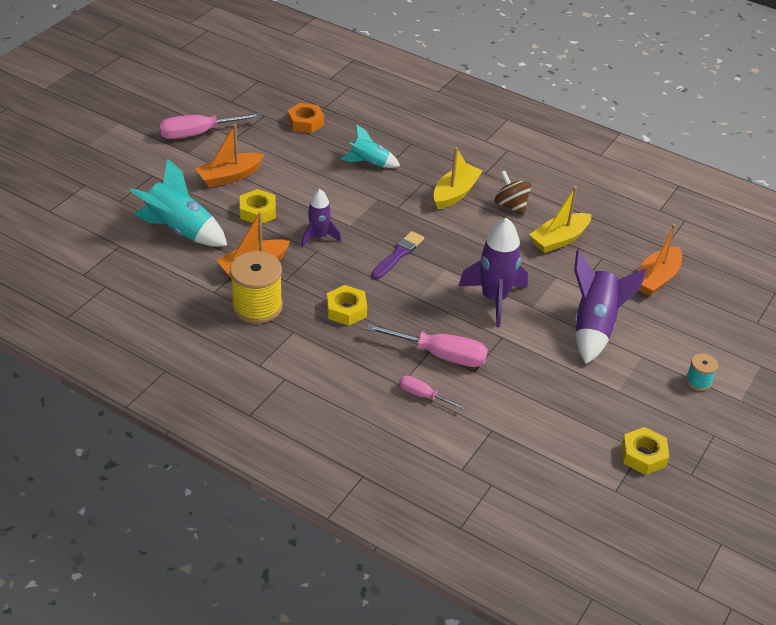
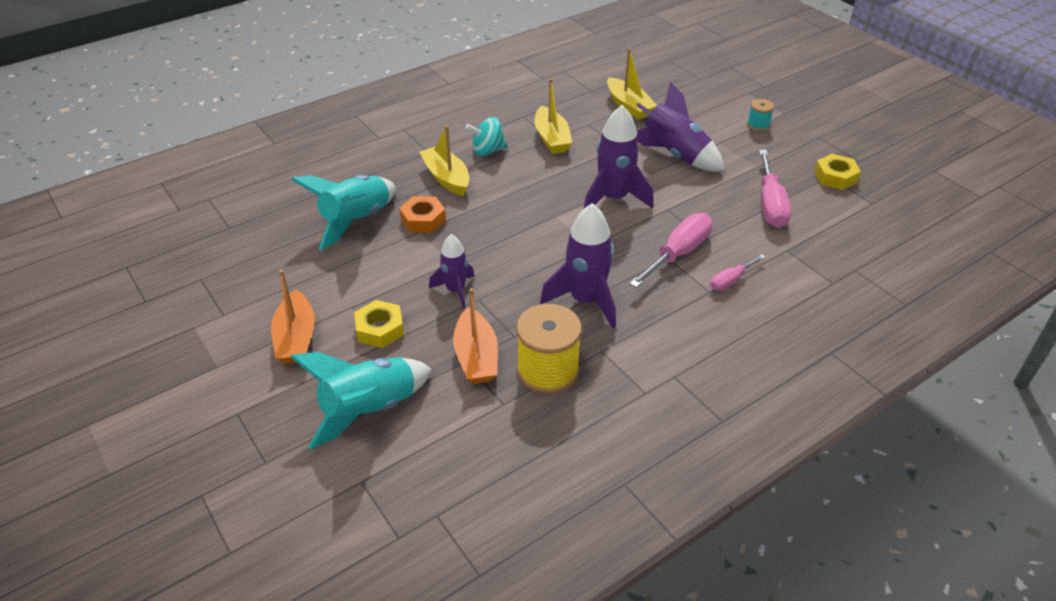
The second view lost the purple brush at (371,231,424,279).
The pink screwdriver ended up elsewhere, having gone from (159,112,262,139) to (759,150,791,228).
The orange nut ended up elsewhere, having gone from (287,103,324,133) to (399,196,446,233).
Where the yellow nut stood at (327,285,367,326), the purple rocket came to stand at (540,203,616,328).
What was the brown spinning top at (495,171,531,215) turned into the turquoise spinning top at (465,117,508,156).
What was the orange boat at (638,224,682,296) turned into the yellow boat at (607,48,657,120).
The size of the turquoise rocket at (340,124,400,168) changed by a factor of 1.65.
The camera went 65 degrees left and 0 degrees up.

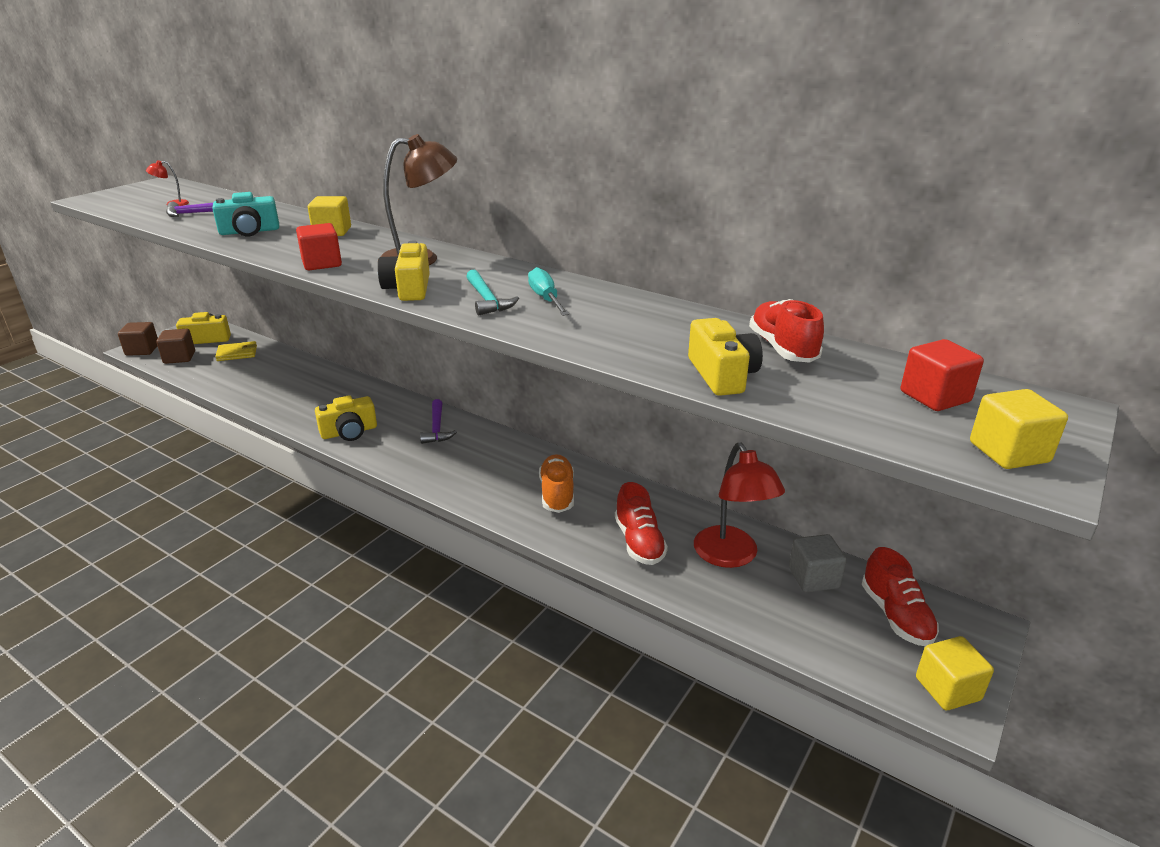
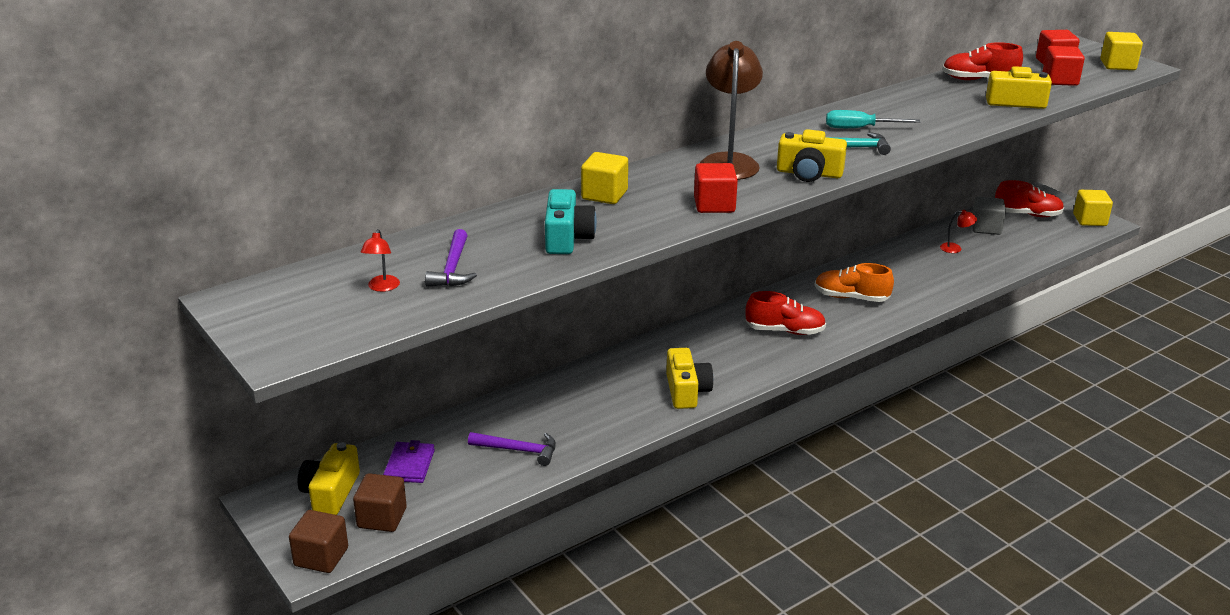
The second view gained the red cube at (1042,46,1085,86).
The purple hammer ended up elsewhere, having gone from (420,399,457,444) to (468,432,556,466).
The red shoe ended up elsewhere, having gone from (615,482,668,565) to (746,291,826,335).
What was the yellow wallet at (215,341,257,361) turned into the purple wallet at (383,440,435,483).
The size of the red lamp at (694,442,785,568) changed by a factor of 0.44.
The camera went 70 degrees left and 0 degrees up.

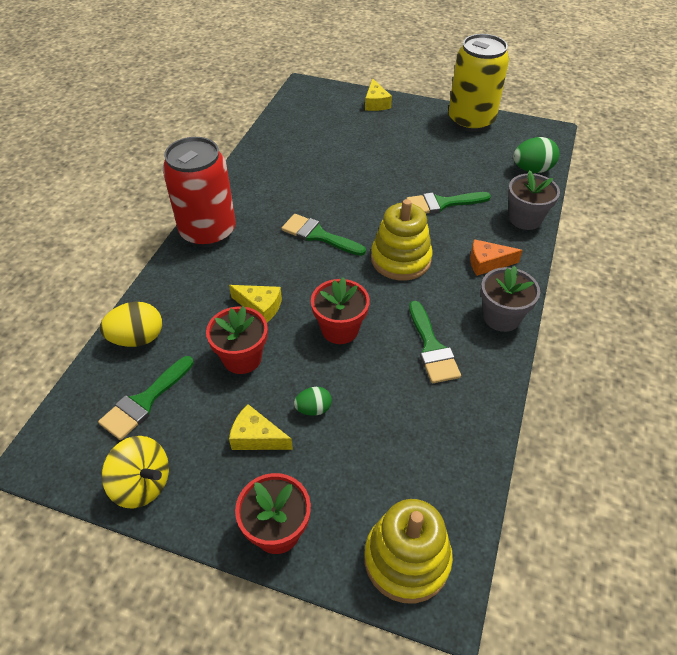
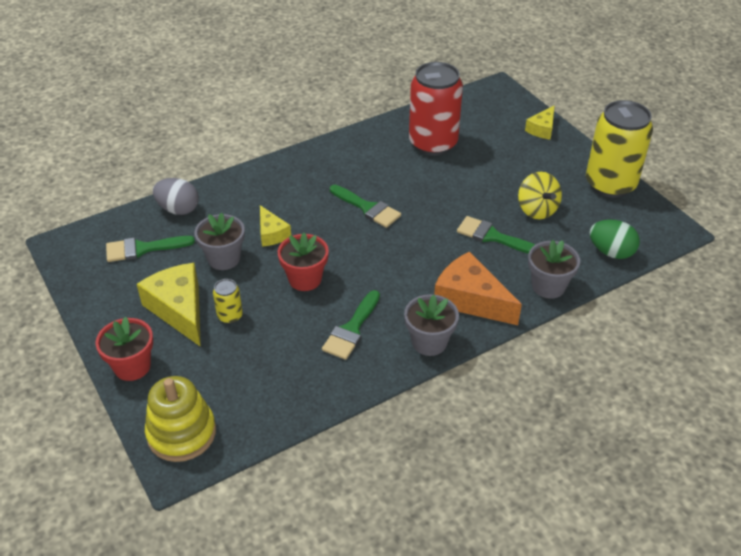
The second view lost the yellow stacking toy at (371,199,433,280).
The yellow spinning top ended up elsewhere, having gone from (102,436,169,509) to (518,172,562,219).
The red can ended up elsewhere, having gone from (163,137,236,247) to (409,62,463,156).
Where the green egg stood at (294,387,332,416), the yellow can came to stand at (213,279,243,324).
What was the yellow egg at (100,302,162,347) turned into the grey egg at (153,178,199,215).
What was the red flower pot at (206,306,268,374) turned into the grey flower pot at (194,213,245,270).
The green brush at (281,214,366,256) ended up facing another way, 150 degrees clockwise from before.
The size of the yellow cheese at (229,404,293,450) changed by a factor of 1.77.
The size of the orange cheese at (470,239,523,276) changed by a factor of 1.77.
The camera went 40 degrees right and 5 degrees down.

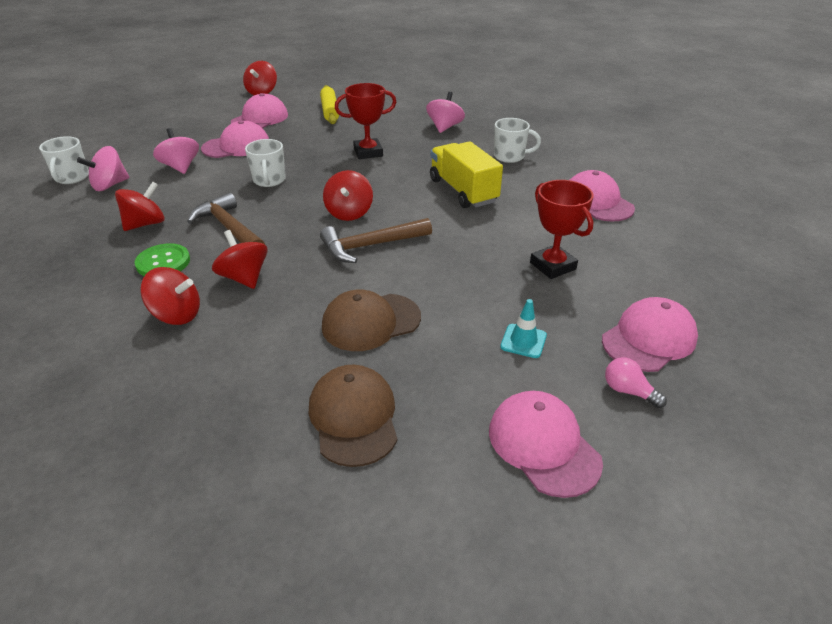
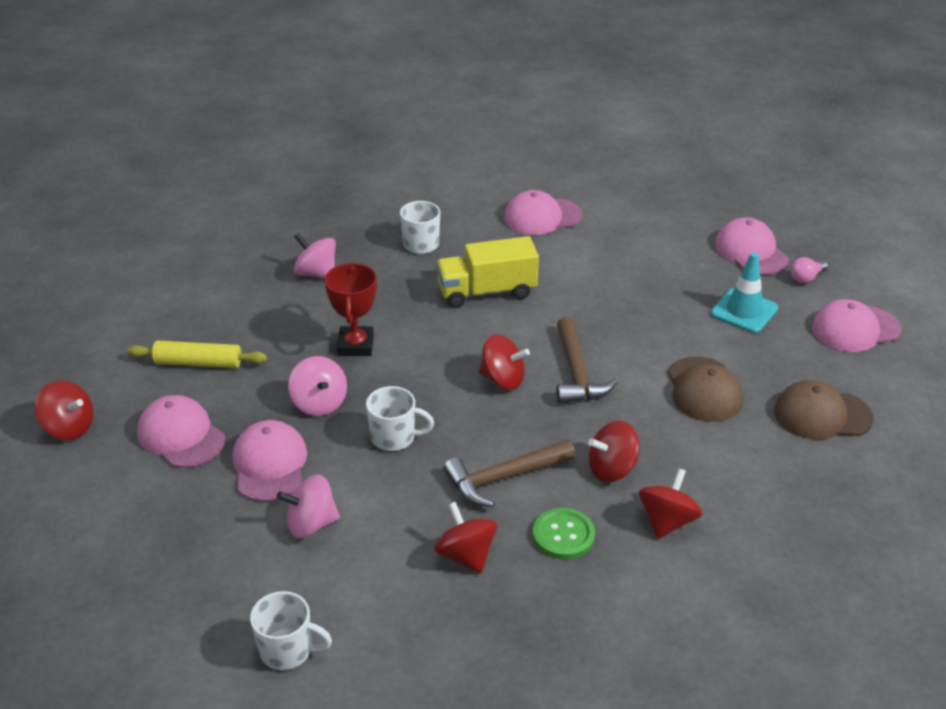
The second view lost the red trophy at (530,180,594,279).
The pink spinning top ended up elsewhere, having gone from (77,146,129,191) to (288,356,347,416).
The size of the turquoise traffic cone at (500,299,547,358) changed by a factor of 1.59.
The camera went 75 degrees left and 0 degrees up.

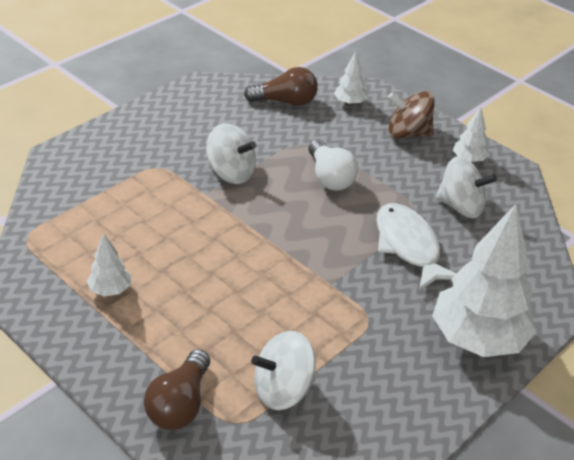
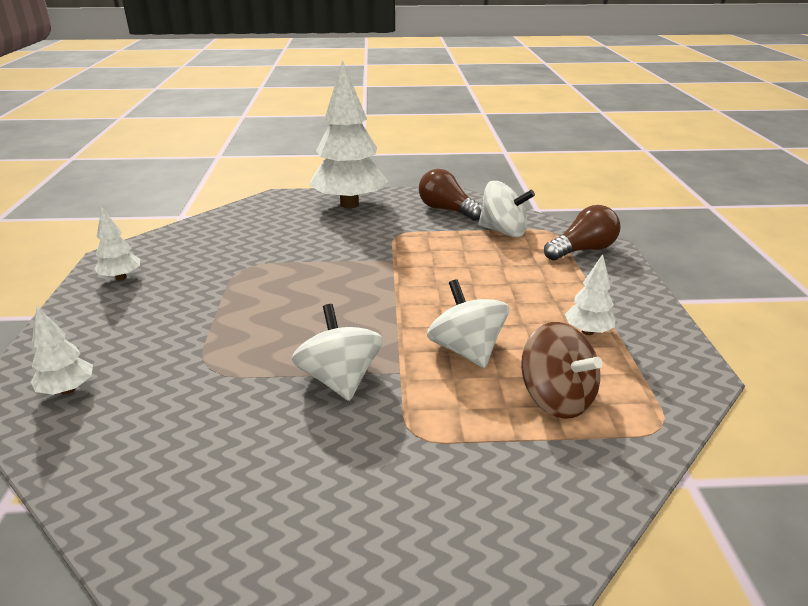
The second view lost the white light bulb at (308,139,358,191).
The second view lost the white fish at (376,203,457,291).
The brown light bulb ended up elsewhere, having gone from (244,67,318,106) to (419,169,482,221).
The brown spinning top ended up elsewhere, having gone from (388,91,435,139) to (521,322,603,419).
The white spinning top ended up elsewhere, having gone from (436,156,497,218) to (427,279,509,368).
The camera went 135 degrees left and 10 degrees down.

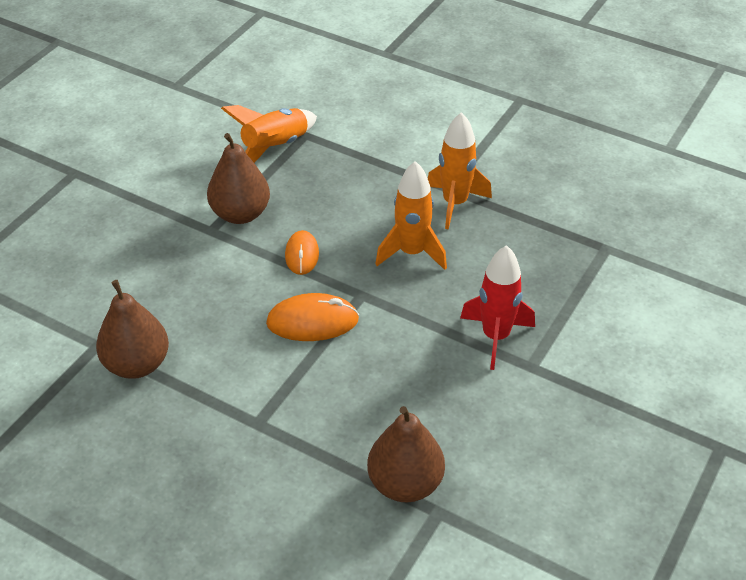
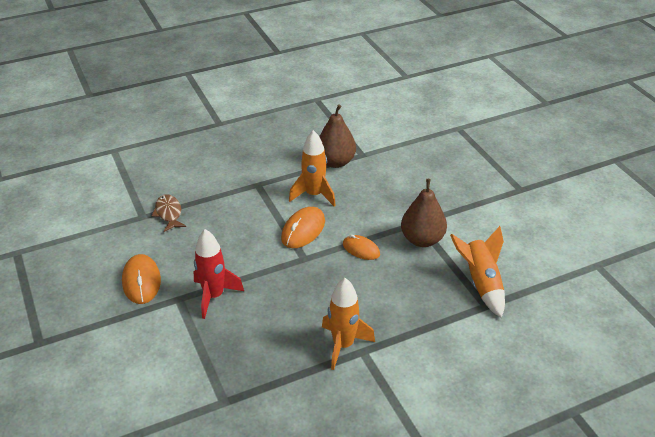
The second view gained the orange mouse at (122,254,161,304).
The orange rocket ended up elsewhere, having gone from (375,161,447,270) to (289,130,336,207).
Where the brown pear stood at (367,406,445,502), the brown fish came to stand at (151,194,186,232).
The camera went 125 degrees right and 5 degrees down.

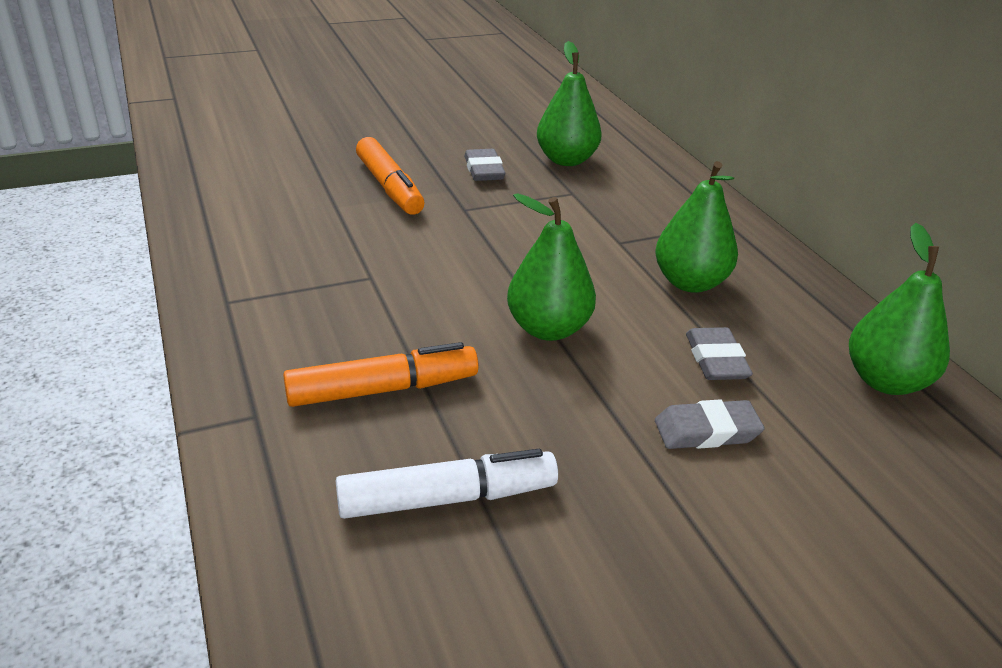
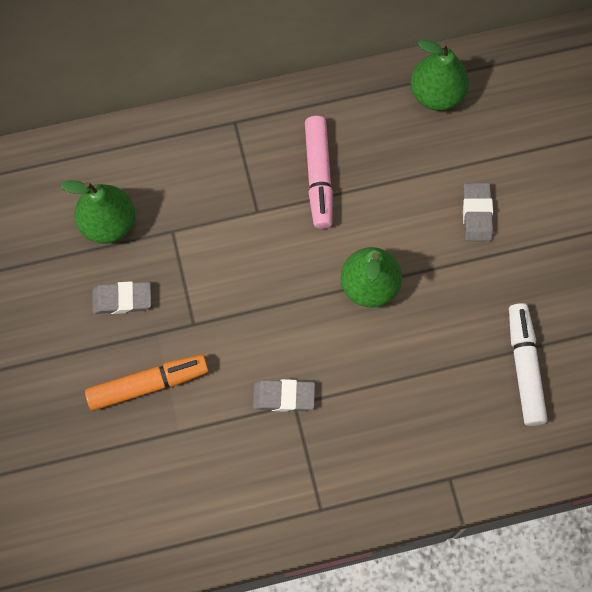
The second view lost the orange marker at (283,342,479,407).
The grey eraser ended up elsewhere, having gone from (686,327,753,380) to (253,379,315,412).
Where the green pear stood at (655,161,738,293), the pink marker came to stand at (305,116,333,229).
The camera went 80 degrees left and 35 degrees up.

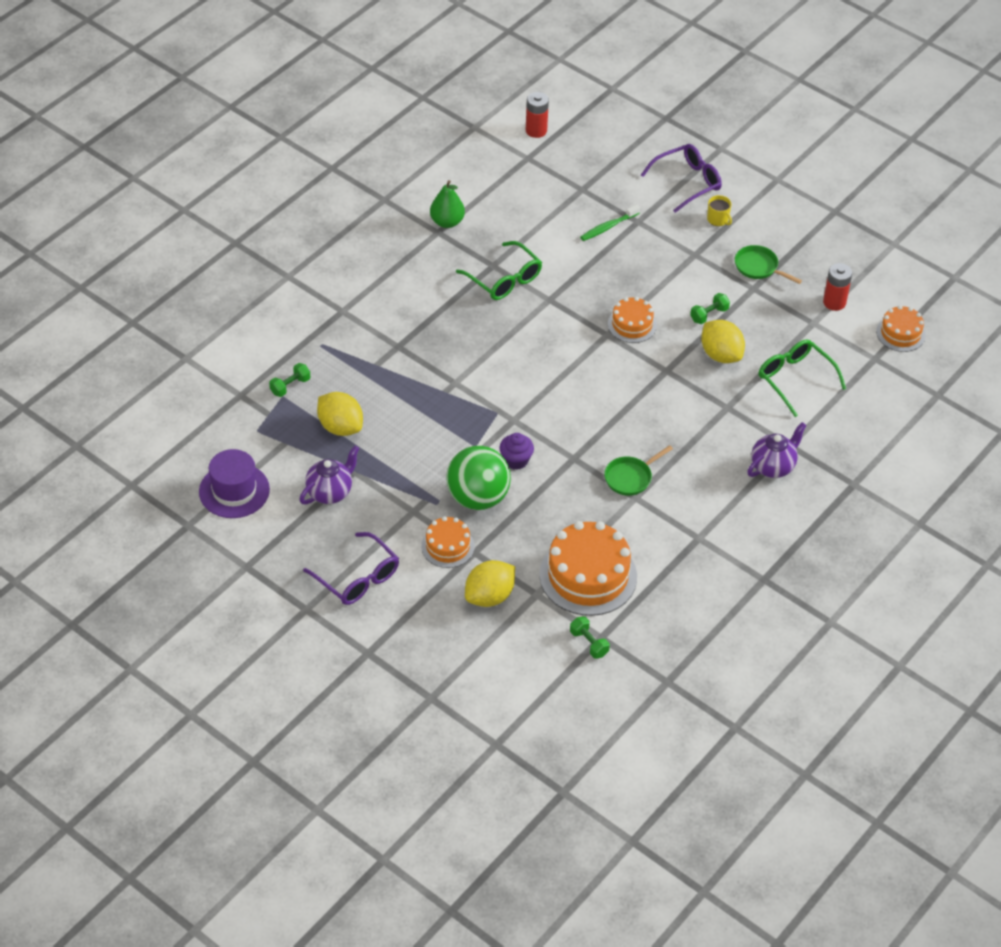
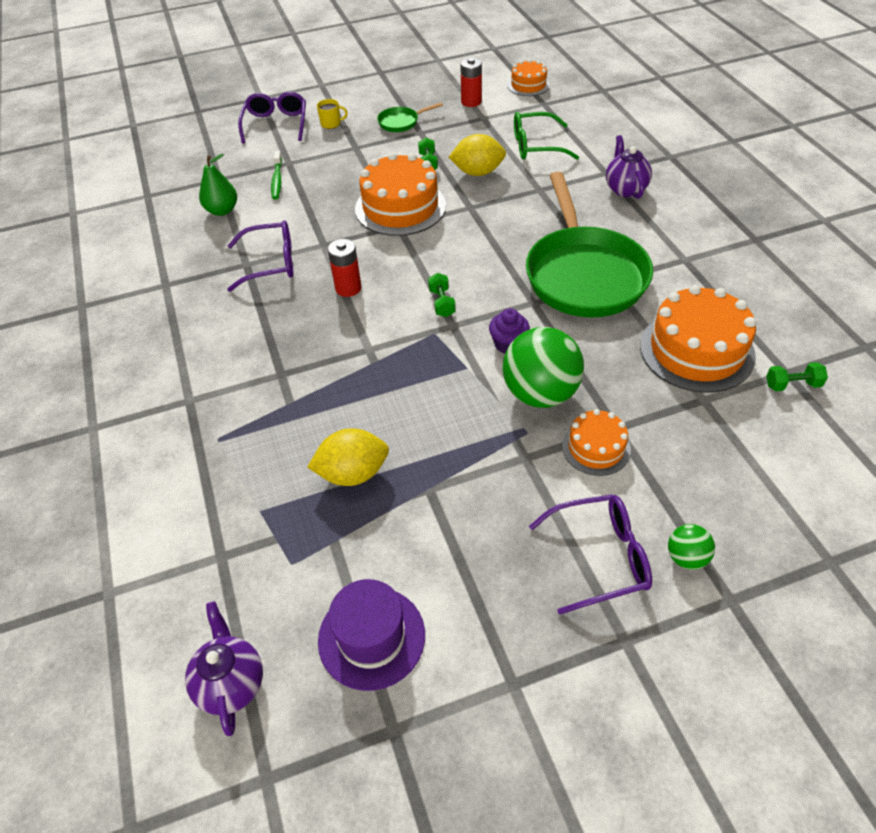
The second view lost the yellow lemon at (465,560,515,607).
The second view gained the green ball at (668,524,715,570).
The green dumbbell ended up elsewhere, having gone from (269,363,310,397) to (428,273,456,317).
The purple teapot ended up elsewhere, having gone from (299,446,359,505) to (185,601,263,736).
The green pear ended up elsewhere, having gone from (430,180,465,228) to (199,153,237,216).
The red battery ended up elsewhere, having gone from (526,92,549,138) to (328,239,362,297).
What was the green glasses at (456,241,542,300) turned into the purple glasses at (227,220,293,292).
The size of the green pan at (604,445,673,496) changed by a factor of 2.41.
The size of the orange cake at (608,297,657,343) changed by a factor of 1.82.
The camera went 55 degrees left and 0 degrees up.

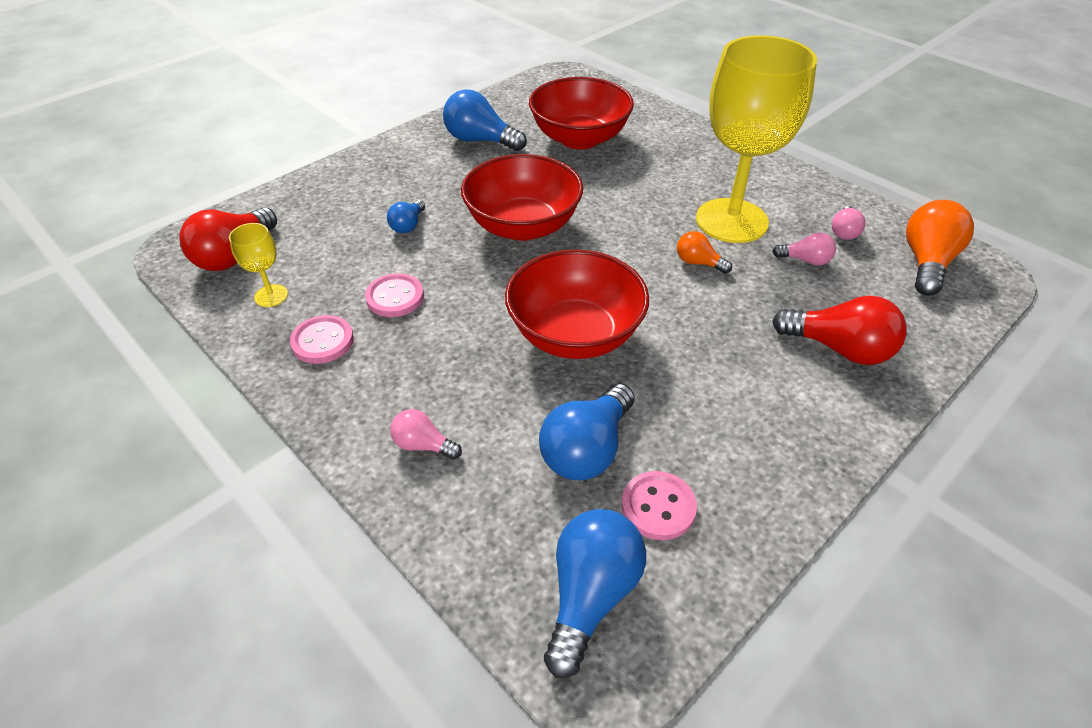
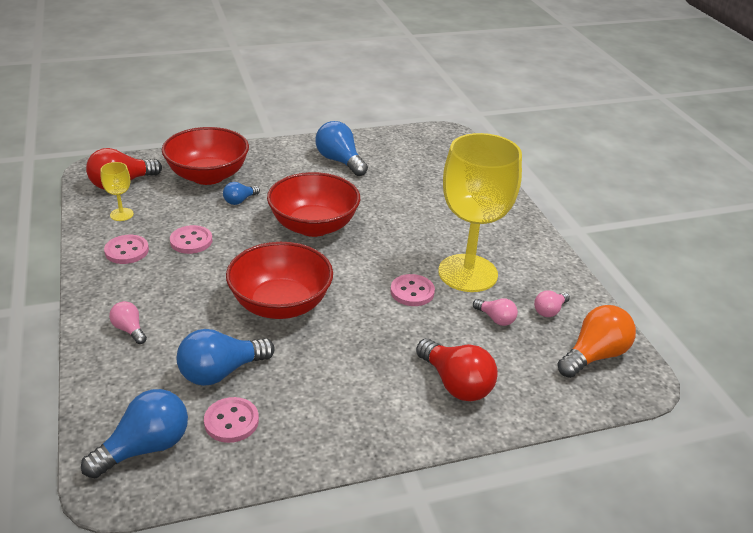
The red bowl ended up elsewhere, having gone from (529,77,634,149) to (162,127,249,185).
Where the orange light bulb stood at (677,231,732,274), the pink button came to stand at (390,274,435,306).
The camera went 25 degrees right and 10 degrees down.

